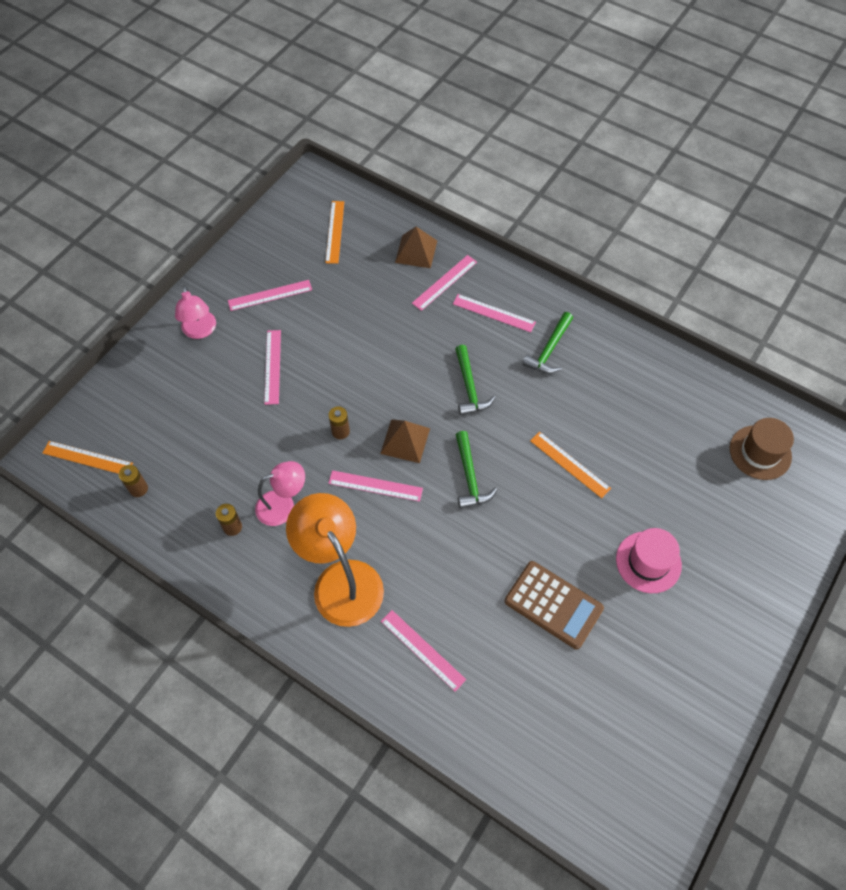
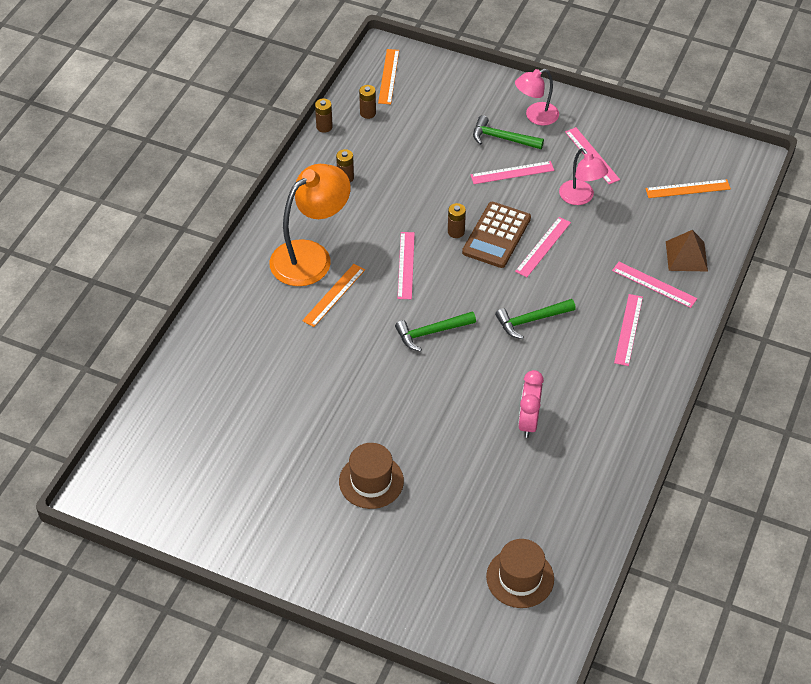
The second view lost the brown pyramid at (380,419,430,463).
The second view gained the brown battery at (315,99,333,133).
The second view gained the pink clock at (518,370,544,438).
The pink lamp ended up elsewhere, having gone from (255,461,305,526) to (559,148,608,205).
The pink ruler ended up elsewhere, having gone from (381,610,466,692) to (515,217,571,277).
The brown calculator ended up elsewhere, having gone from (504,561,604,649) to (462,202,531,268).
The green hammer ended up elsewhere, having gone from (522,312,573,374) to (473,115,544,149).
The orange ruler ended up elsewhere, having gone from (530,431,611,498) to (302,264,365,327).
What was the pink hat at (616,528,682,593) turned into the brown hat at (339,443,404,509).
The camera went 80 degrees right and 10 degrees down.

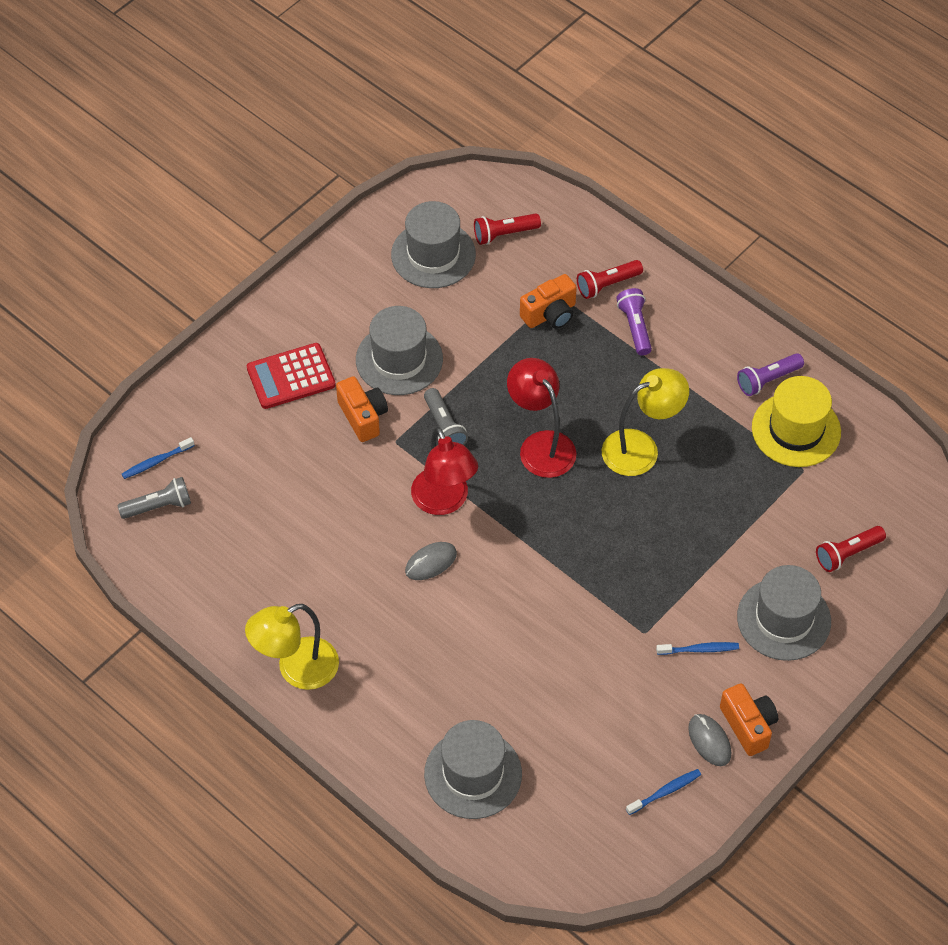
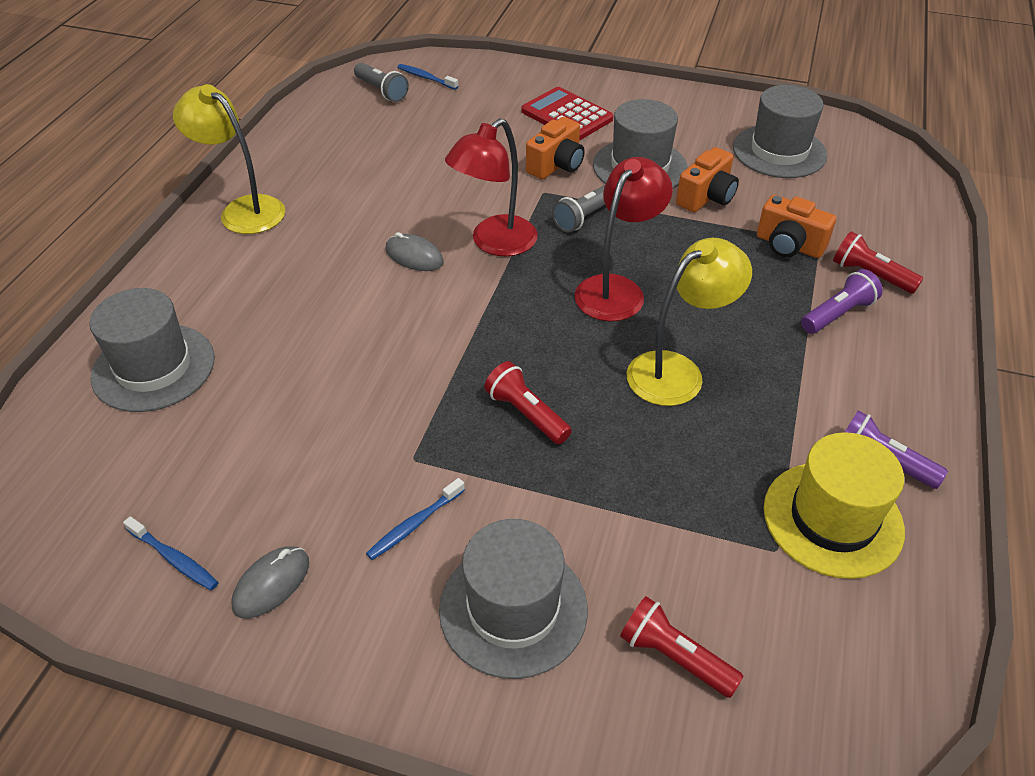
The red flashlight ended up elsewhere, having gone from (474,214,541,245) to (484,361,572,444).
The orange camera ended up elsewhere, having gone from (720,684,778,756) to (676,147,739,212).
The yellow lamp at (602,368,689,476) ended up facing another way, 75 degrees counterclockwise from before.
The blue toothbrush at (656,642,739,655) ended up facing another way, 75 degrees clockwise from before.
The camera went 65 degrees right and 10 degrees down.

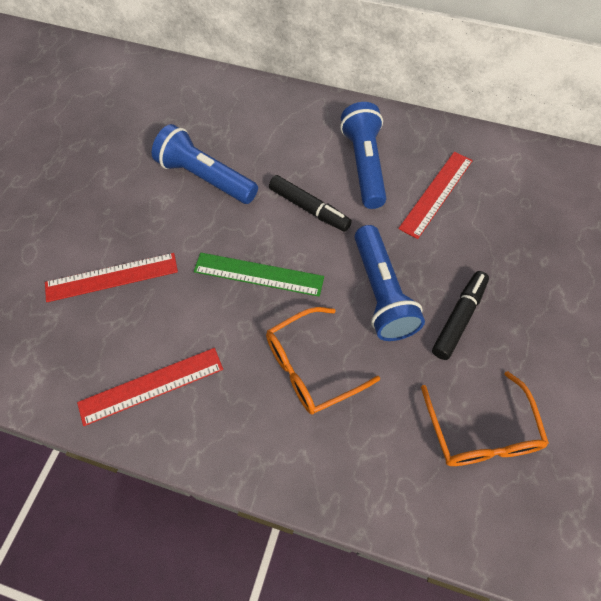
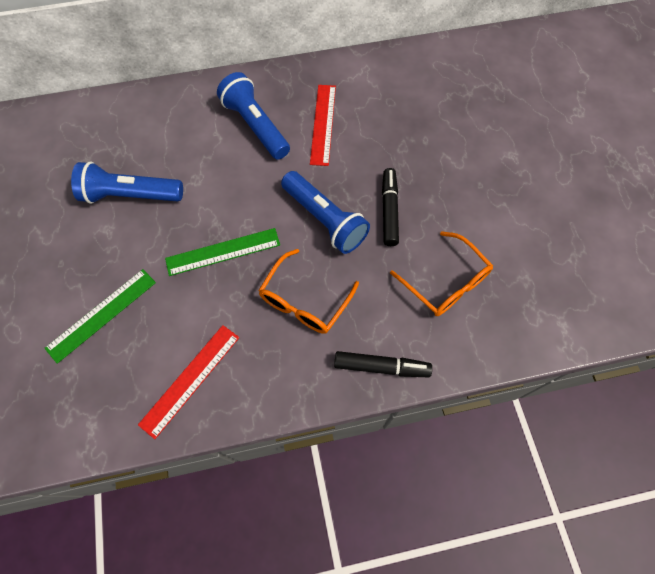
The black marker ended up elsewhere, having gone from (269,175,352,232) to (334,351,432,377).
What was the red ruler at (45,253,178,302) turned into the green ruler at (44,269,156,364).
The camera went 30 degrees left and 5 degrees up.

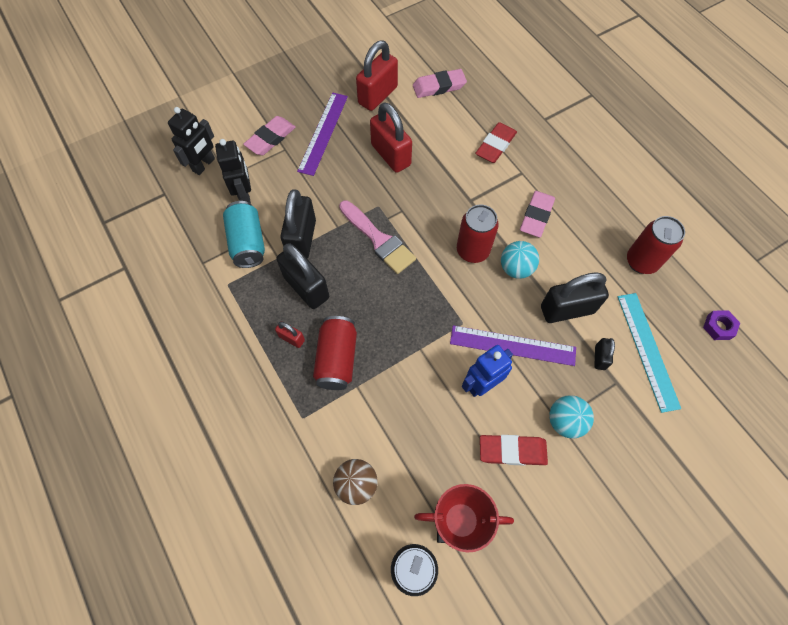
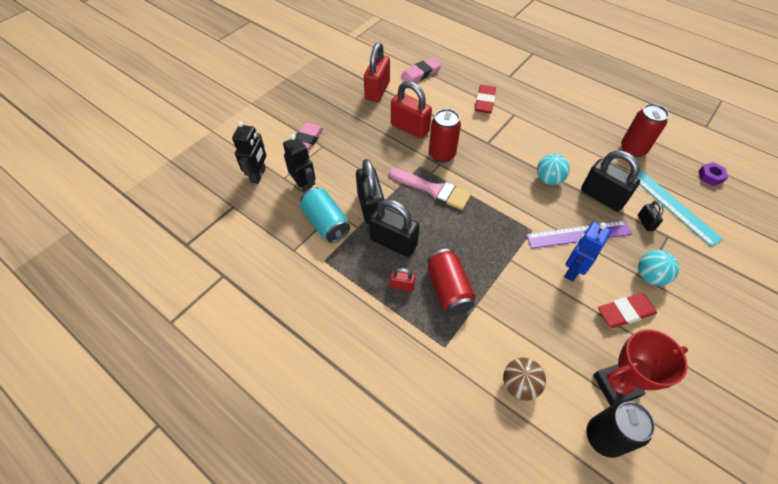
The second view lost the purple ruler at (297,92,348,176).
The second view lost the pink eraser at (520,191,555,237).
The red can ended up elsewhere, having gone from (457,205,499,263) to (429,109,461,163).
The black padlock at (541,272,609,323) ended up facing another way, 75 degrees clockwise from before.
The camera went 20 degrees left and 10 degrees down.

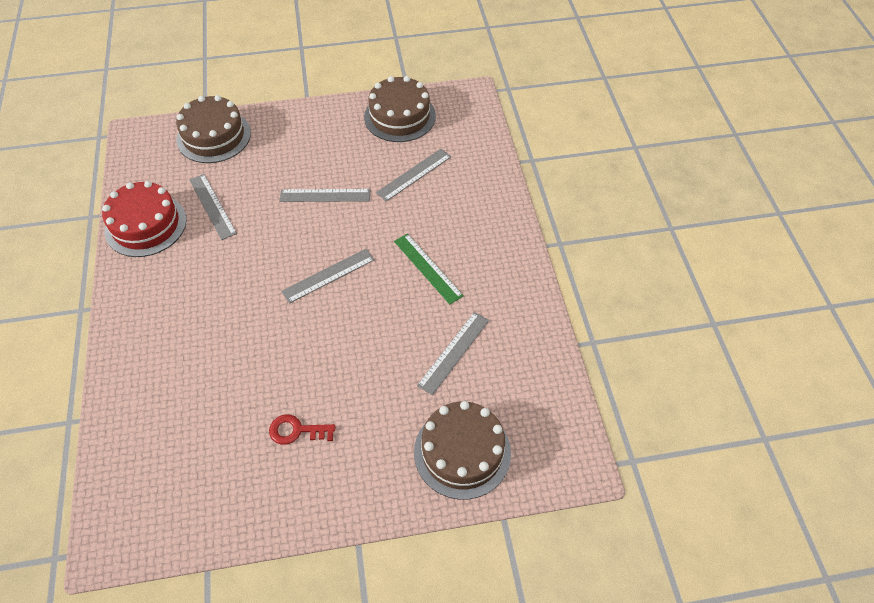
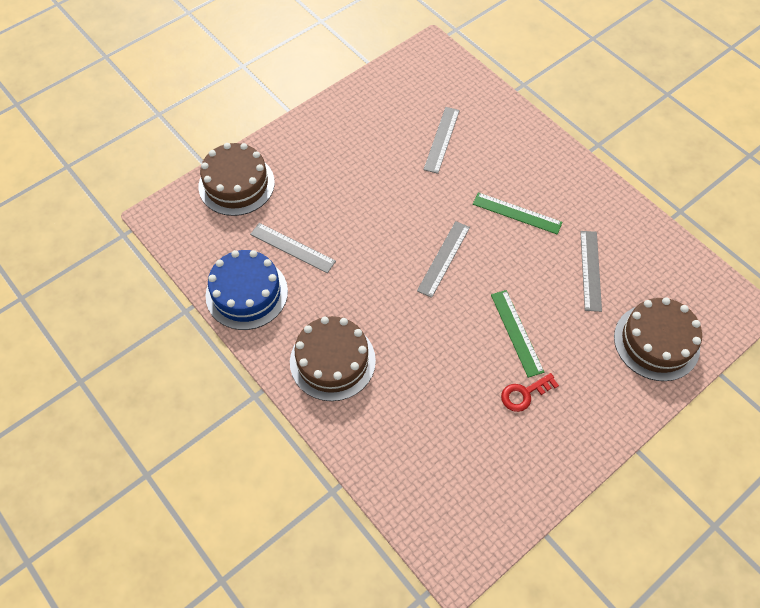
The second view lost the grey ruler at (279,189,370,202).
The second view gained the green ruler at (491,290,544,378).
The brown cake ended up elsewhere, having gone from (364,76,436,142) to (290,316,376,401).
What was the red cake at (102,181,187,257) turned into the blue cake at (206,250,288,330).
The camera went 30 degrees left and 5 degrees up.

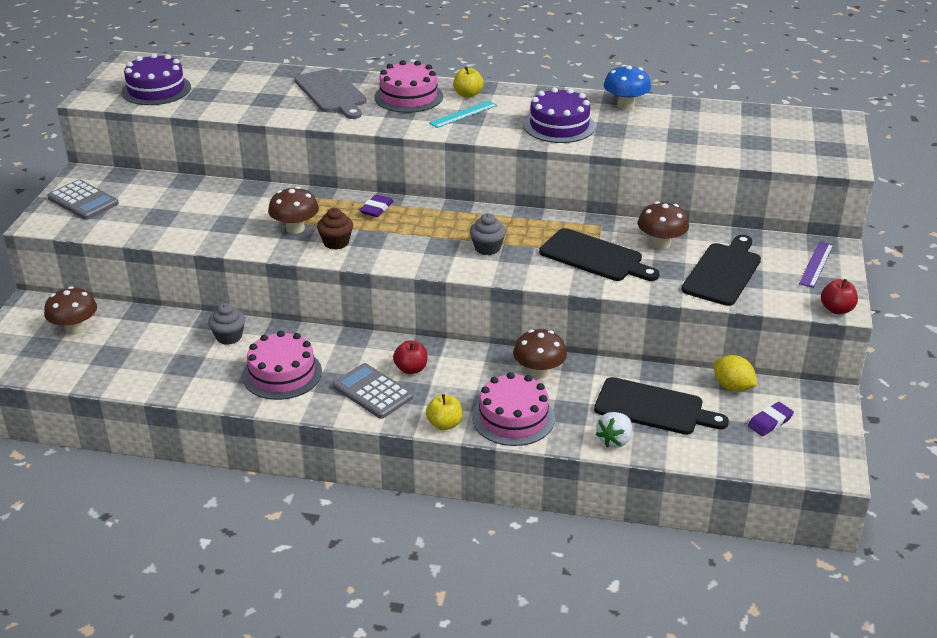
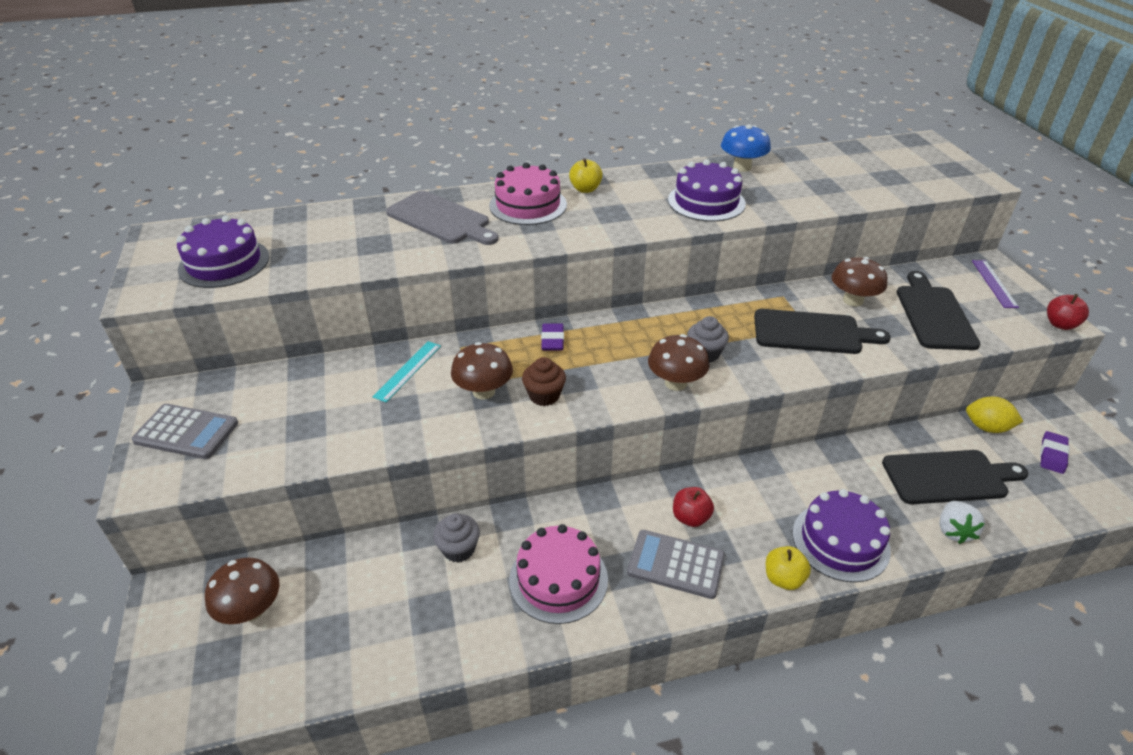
The turquoise ruler ended up elsewhere, having gone from (429,101,497,128) to (372,341,441,402).
The brown mushroom ended up elsewhere, having gone from (513,329,567,379) to (648,334,709,391).
What was the pink cake at (472,372,555,446) turned into the purple cake at (792,489,891,582).
The camera went 25 degrees left and 5 degrees up.

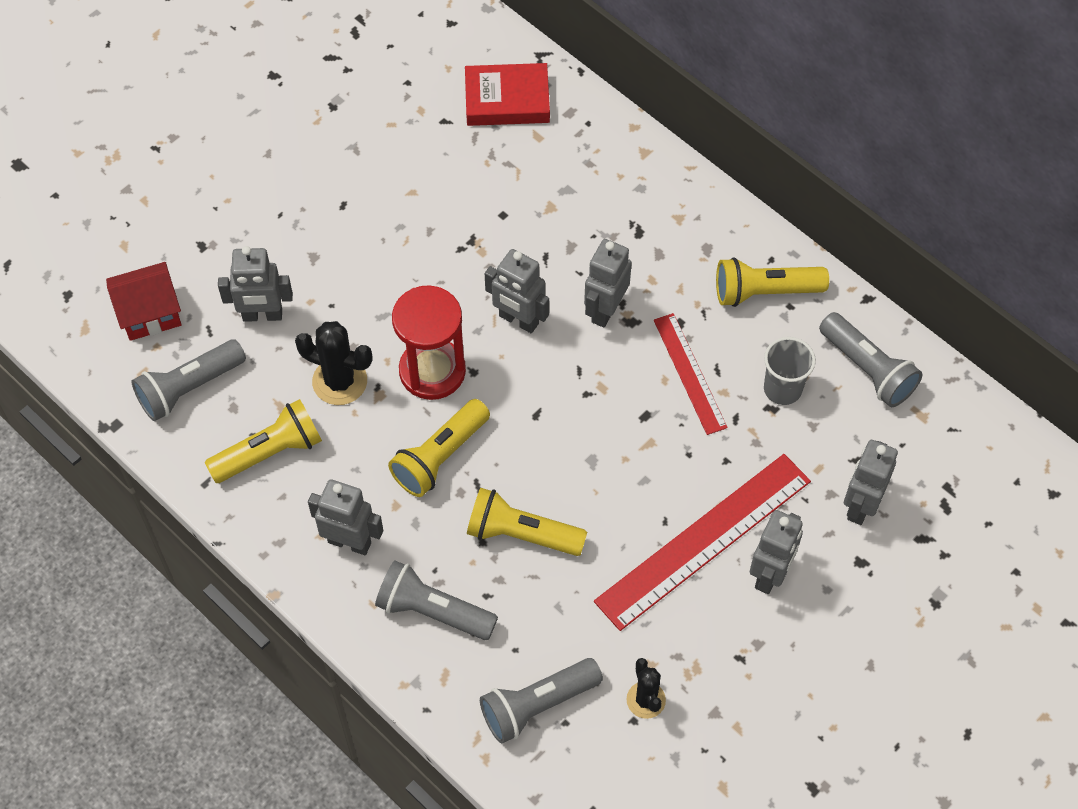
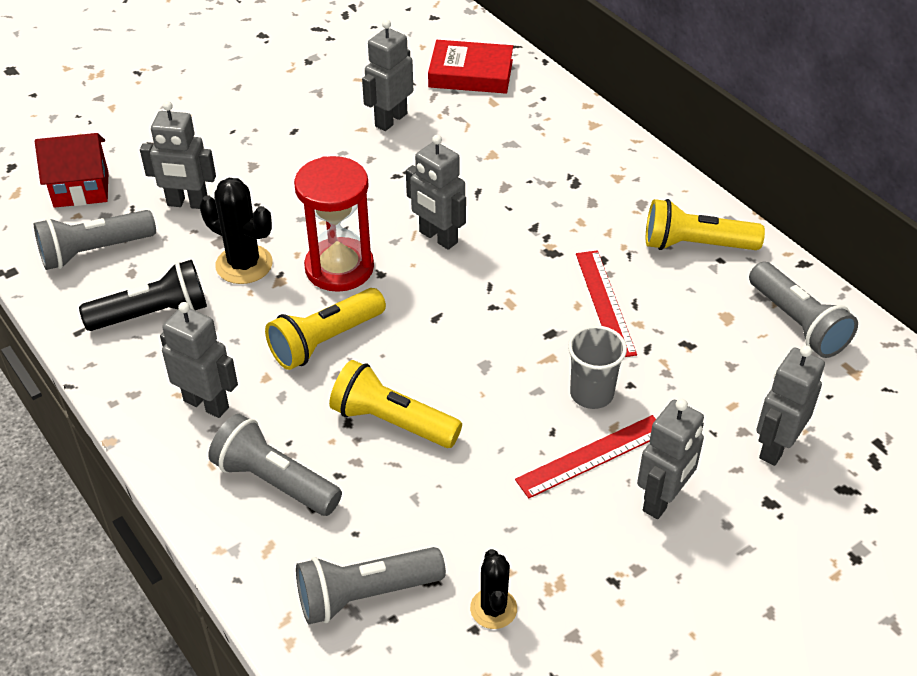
The grey robot ended up elsewhere, having gone from (584,239,632,327) to (362,19,413,131).
The grey cup ended up elsewhere, having gone from (764,337,816,405) to (568,325,627,409).
What was the yellow flashlight at (205,399,322,483) turned into the black flashlight at (79,260,207,331).
The size of the red ruler at (594,454,811,631) changed by a factor of 0.57.
The camera went 10 degrees right and 15 degrees down.

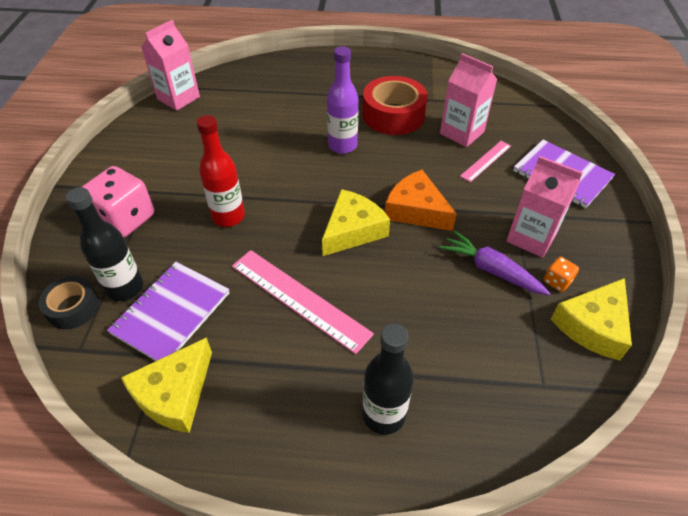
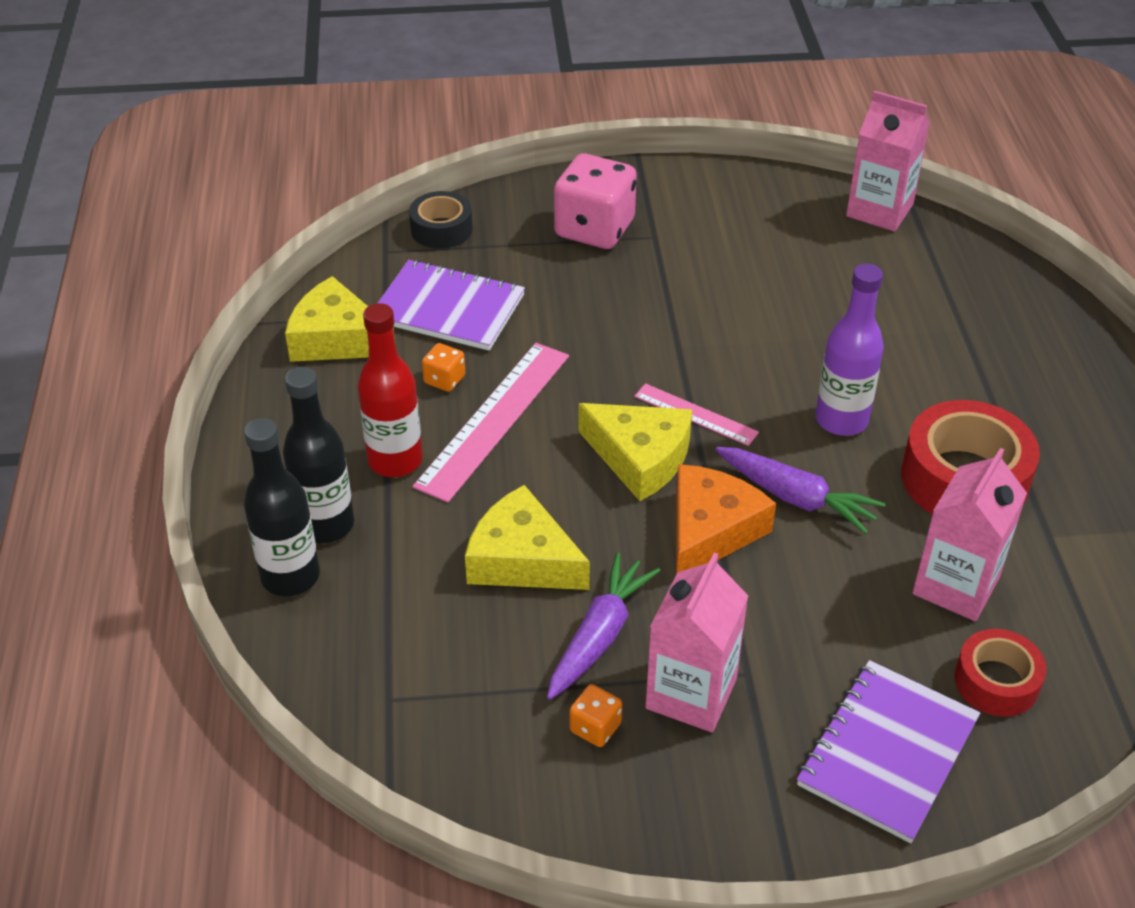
The second view gained the orange dice at (422,343,465,392).
The second view gained the purple carrot at (715,447,886,534).
The second view gained the red tape at (955,629,1047,717).
The black bottle ended up elsewhere, having gone from (66,187,143,301) to (244,418,320,596).
The red bottle ended up elsewhere, having gone from (196,115,245,227) to (358,303,423,477).
The pink ruler ended up elsewhere, having gone from (460,141,511,182) to (634,383,759,446).
The yellow cheese ended up elsewhere, having gone from (551,278,632,360) to (465,485,590,590).
The camera went 80 degrees right and 5 degrees down.

